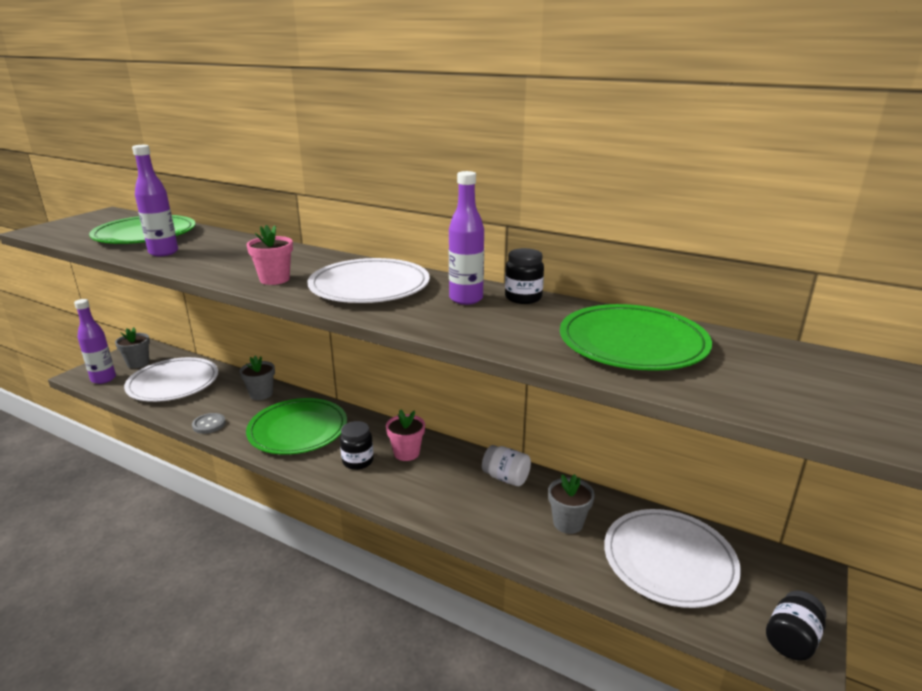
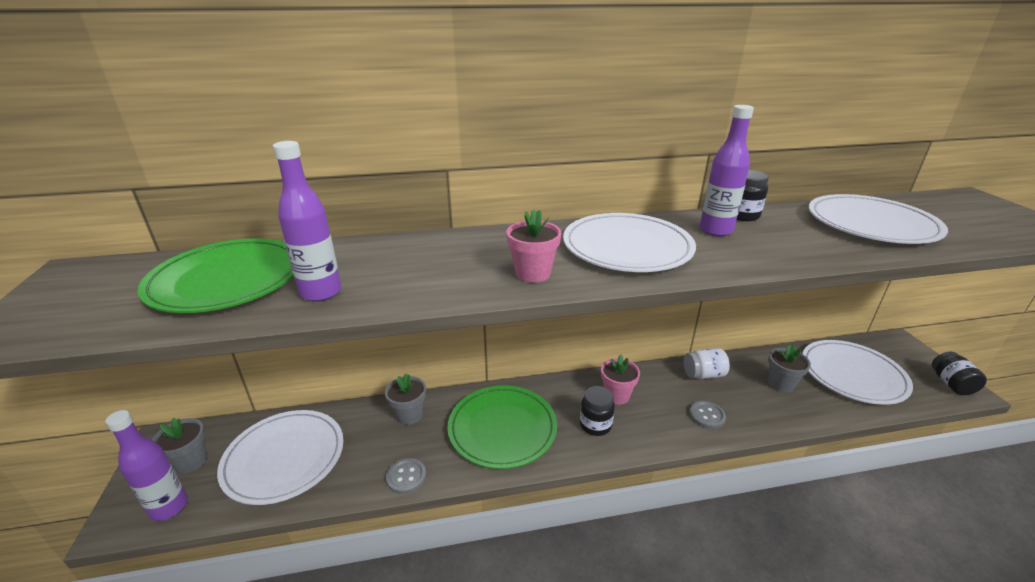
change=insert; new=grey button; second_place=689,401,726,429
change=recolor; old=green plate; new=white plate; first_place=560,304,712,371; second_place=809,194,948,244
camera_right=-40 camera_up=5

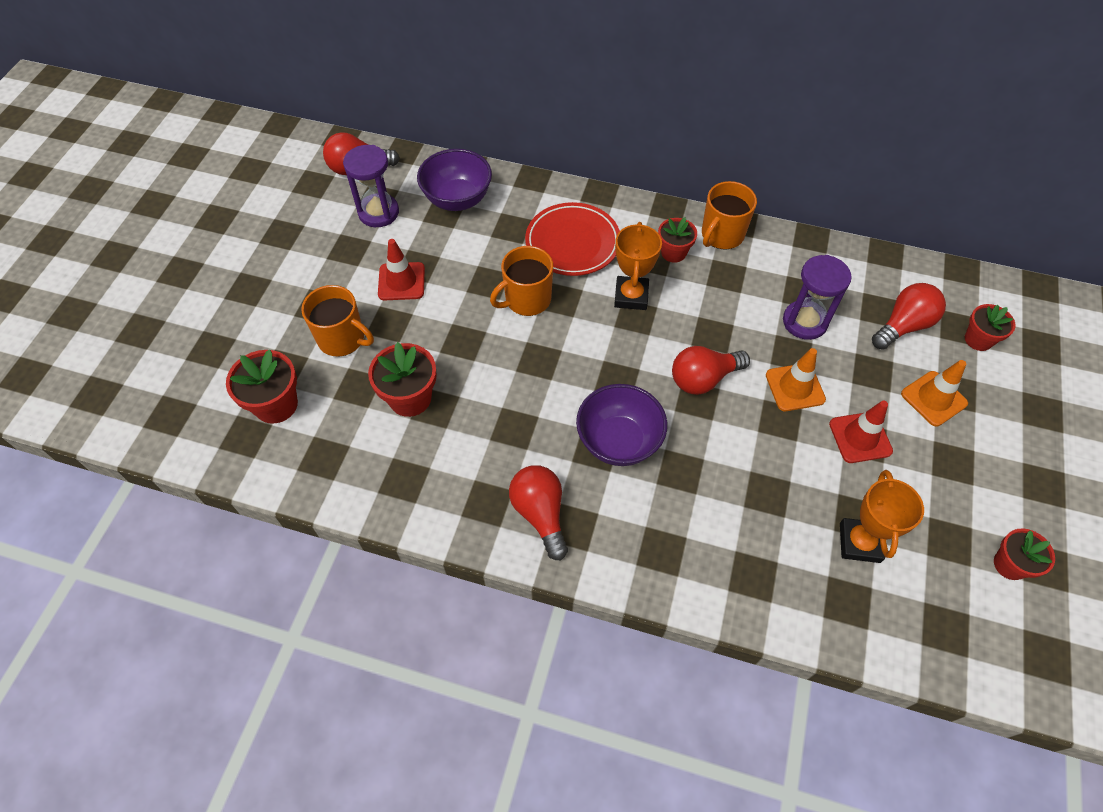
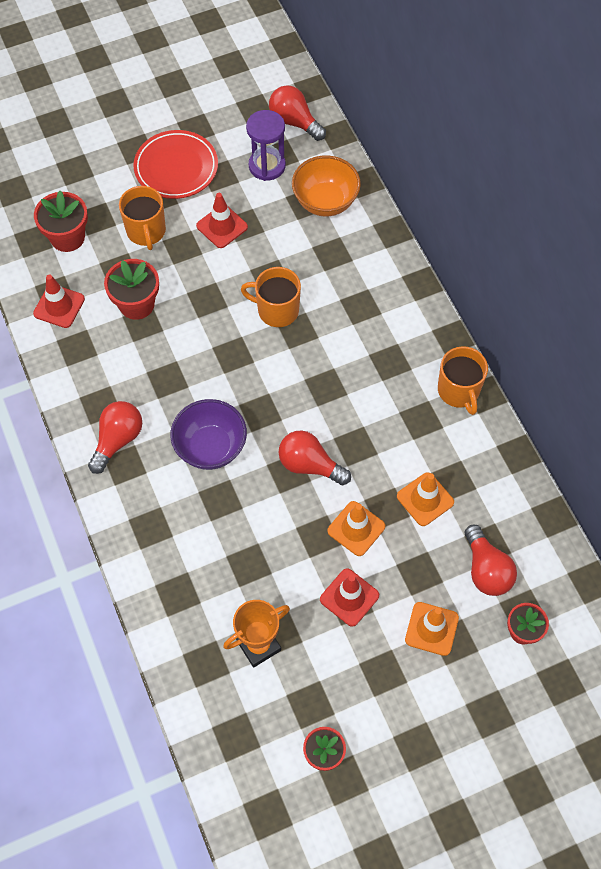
change=delete; old=orange trophy; first_place=614,222,662,310
change=delete; old=red flower pot; first_place=658,217,697,263
change=insert; new=red traffic cone; second_place=33,274,85,328
change=move; old=red plate; first_place=525,202,620,276; second_place=133,130,218,199
change=replace; old=purple hourglass; new=orange traffic cone; first_place=783,255,852,340; second_place=397,472,454,526
change=recolor; old=purple bowl; new=orange bowl; first_place=417,149,492,211; second_place=292,155,361,217
change=rotate; old=orange mug; first_place=702,181,757,249; second_place=438,346,488,415; degrees=-105
change=rotate; old=red light bulb; first_place=872,283,946,349; second_place=465,525,517,596; degrees=60
camera_right=50 camera_up=5

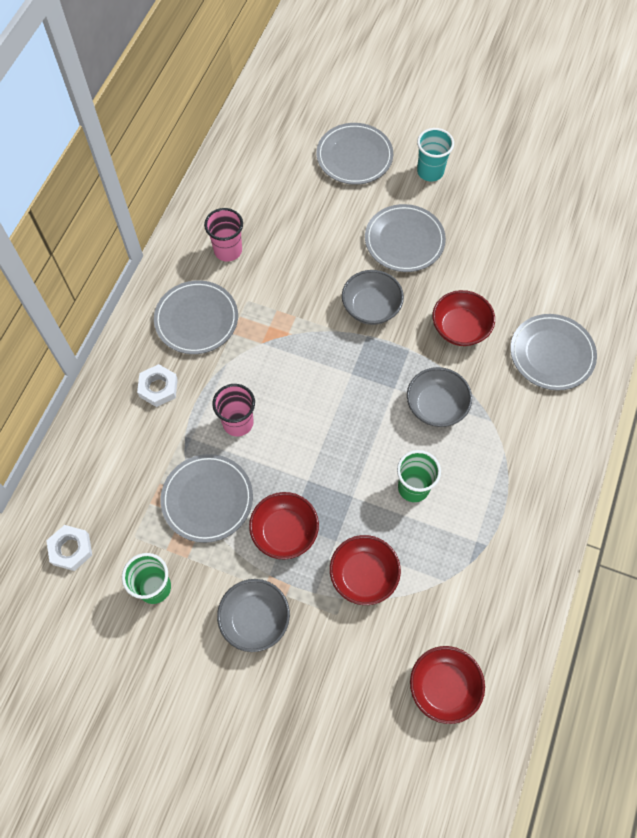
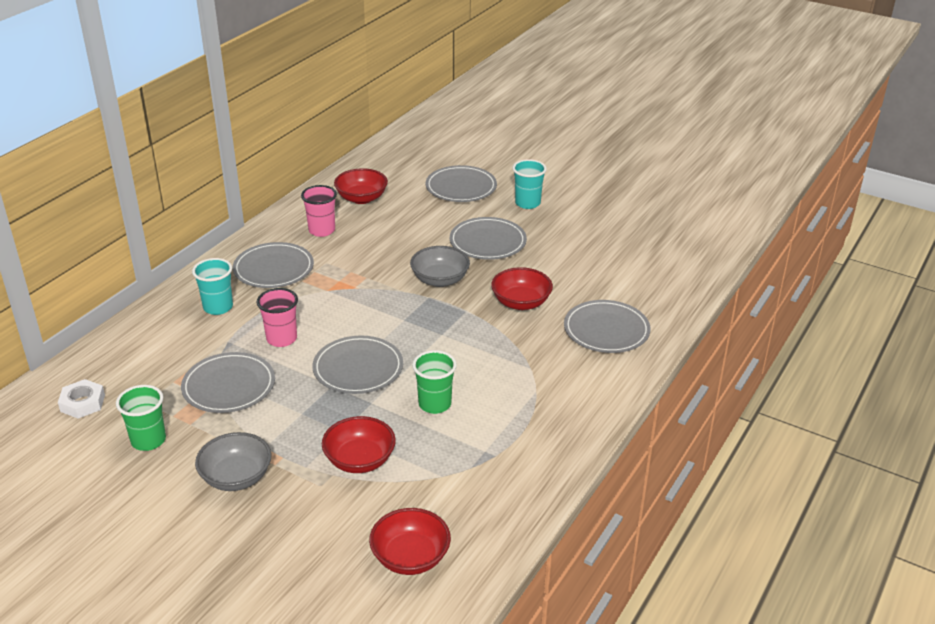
change=delete; old=grey bowl; first_place=407,367,472,427
change=insert; new=grey plate; second_place=312,336,403,394
change=move; old=red bowl; first_place=249,492,319,559; second_place=334,168,388,204
change=replace; old=white nut; new=turquoise cup; first_place=137,364,178,407; second_place=192,258,233,315
camera_right=10 camera_up=-30

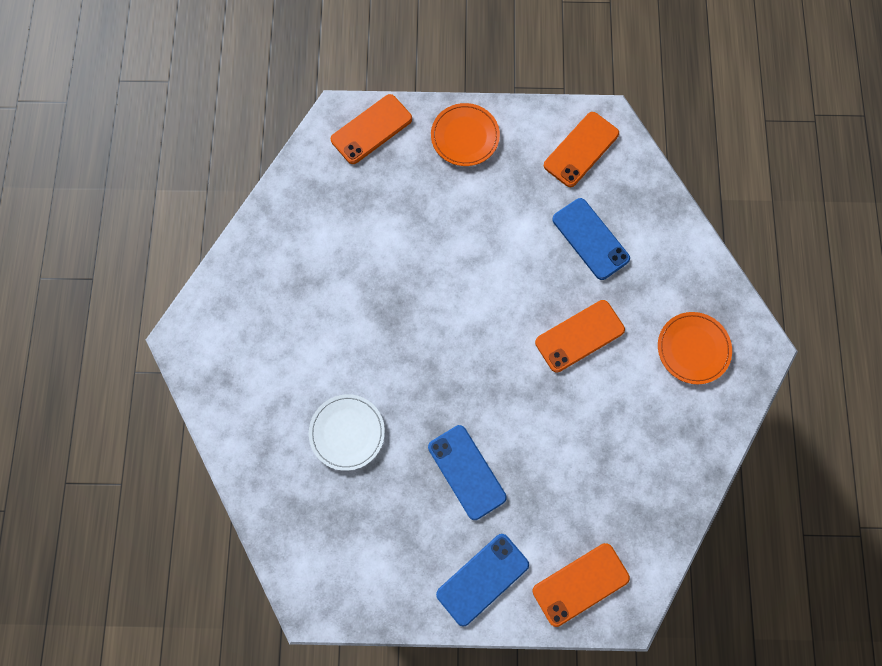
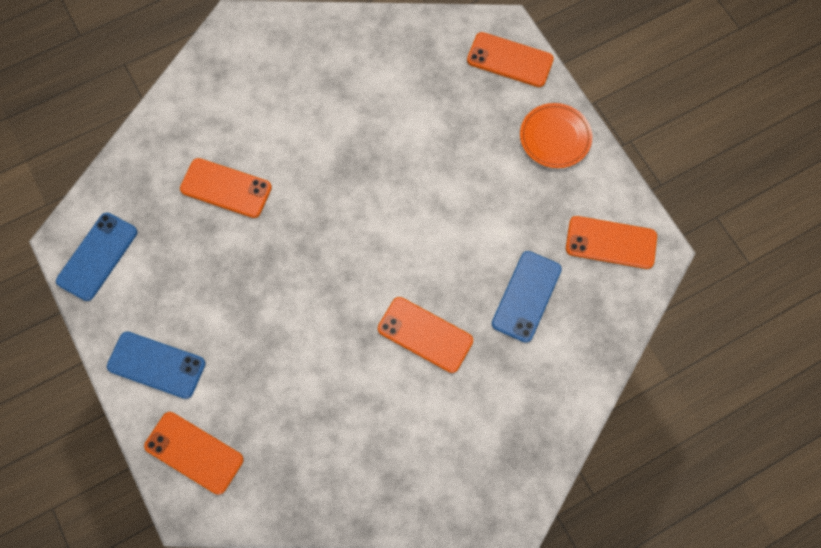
change=delete; old=orange plate; first_place=658,312,732,384
change=move; old=blue phone; first_place=428,425,507,520; second_place=56,213,137,301
change=replace; old=white plate; new=orange phone; first_place=309,394,385,471; second_place=180,158,272,218
camera_right=60 camera_up=-5

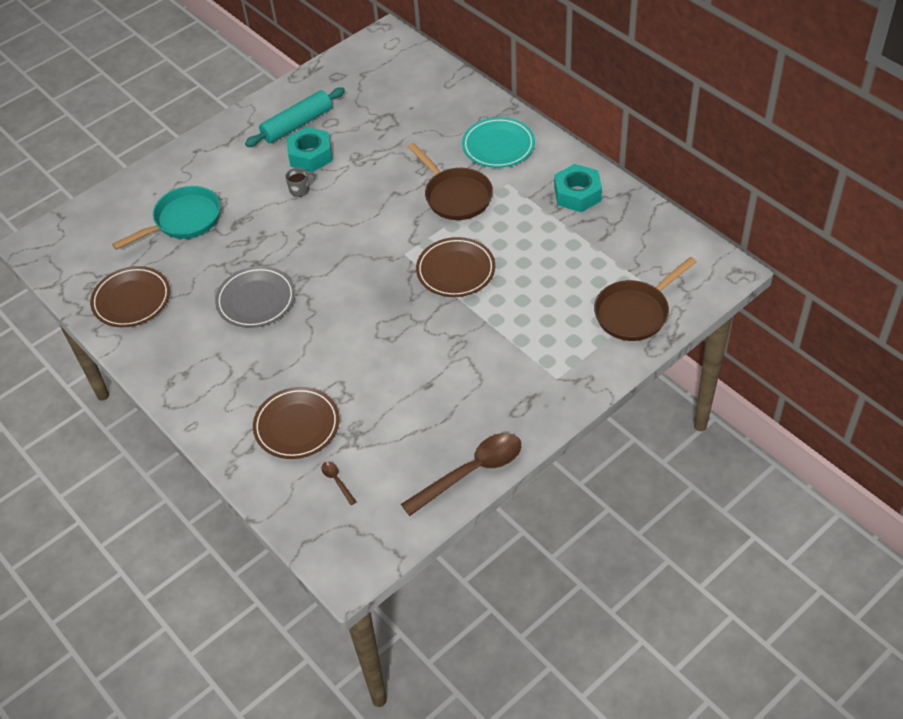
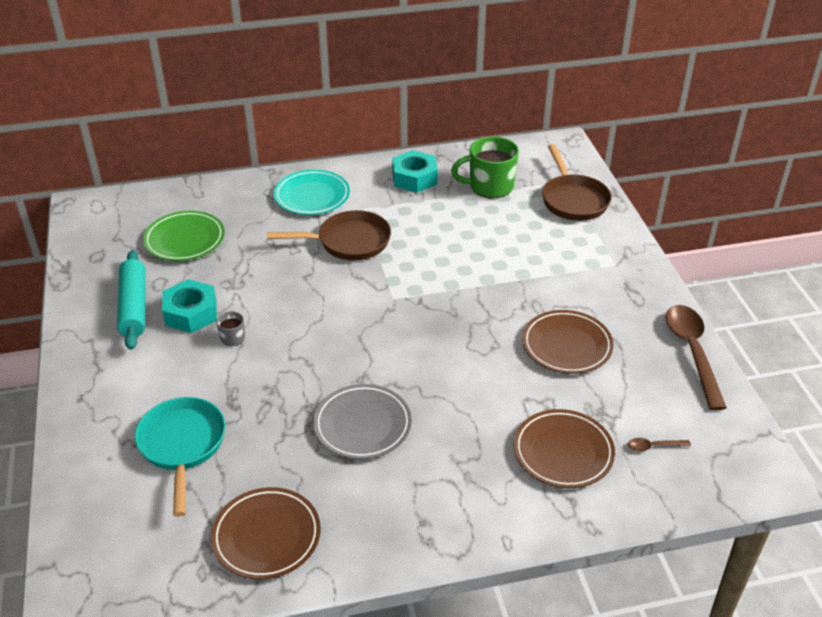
change=insert; new=green plate; second_place=143,211,225,261
change=insert; new=green mug; second_place=451,136,519,198
change=move; old=brown plate; first_place=416,237,495,297; second_place=522,310,613,374
camera_right=-65 camera_up=-10

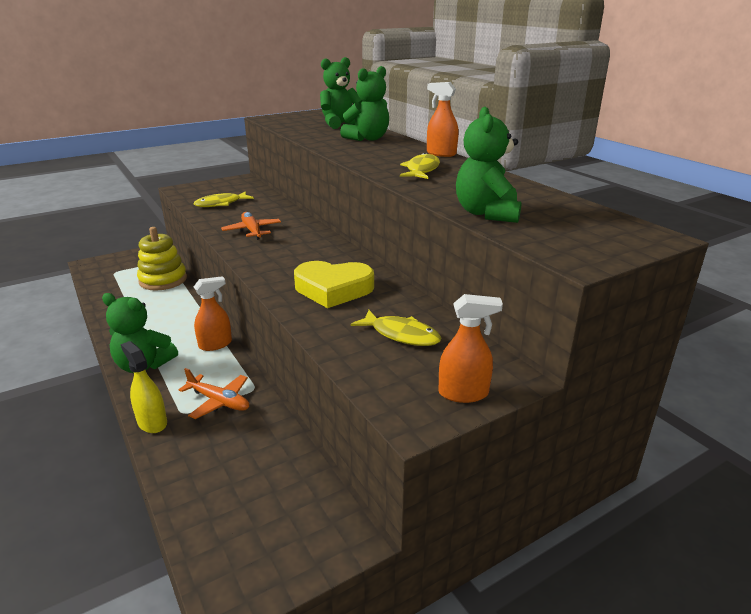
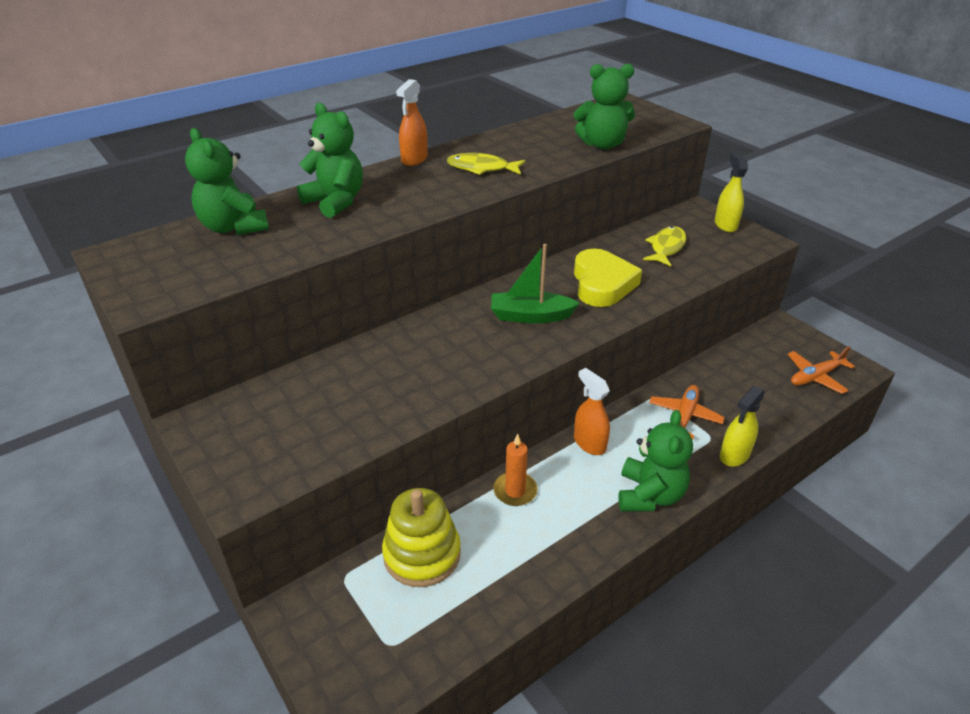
change=delete; old=yellow fish; first_place=194,191,254,207
change=insert; new=green boat; second_place=491,244,579,323
change=insert; new=orange candle; second_place=493,434,538,506
change=move; old=orange plane; first_place=221,212,281,240; second_place=788,346,855,394
change=recolor; old=orange spray bottle; new=yellow spray bottle; first_place=438,294,503,403; second_place=715,153,748,232
camera_right=-95 camera_up=10

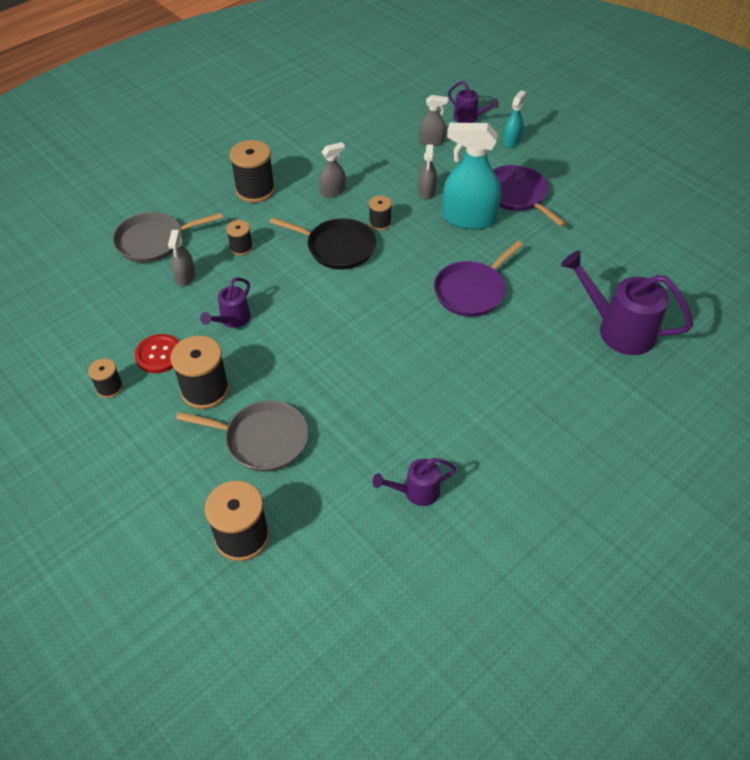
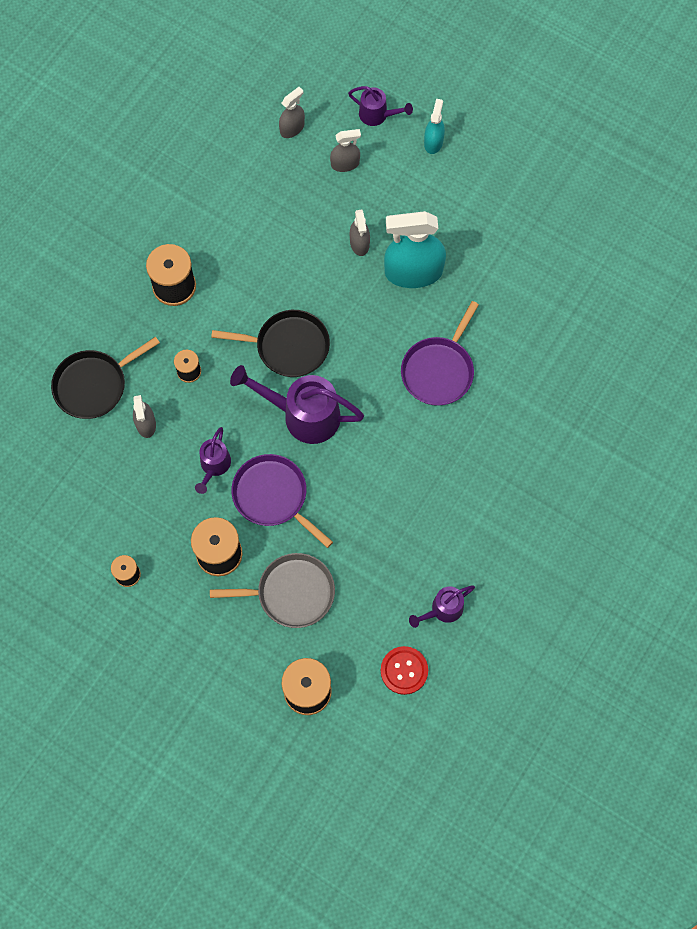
change=delete; old=black spool; first_place=369,195,392,230
change=move; old=red button; first_place=135,334,179,373; second_place=381,646,428,695
change=move; old=grey spray bottle; first_place=319,142,345,197; second_place=279,87,305,138
change=move; old=purple pan; first_place=493,165,566,227; second_place=231,454,333,548
change=move; old=purple watering can; first_place=561,250,693,355; second_place=230,365,364,444
change=recolor; old=grey pan; new=black pan; first_place=113,212,223,263; second_place=51,337,160,419
camera_right=-15 camera_up=20

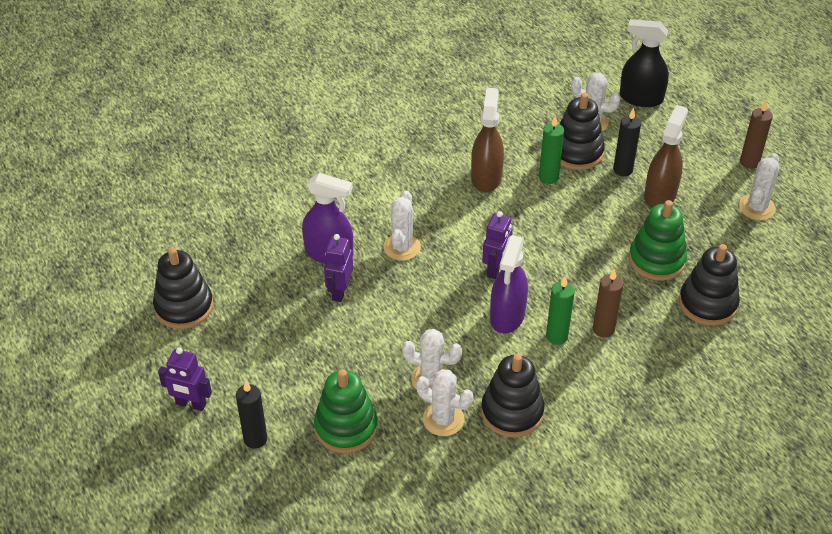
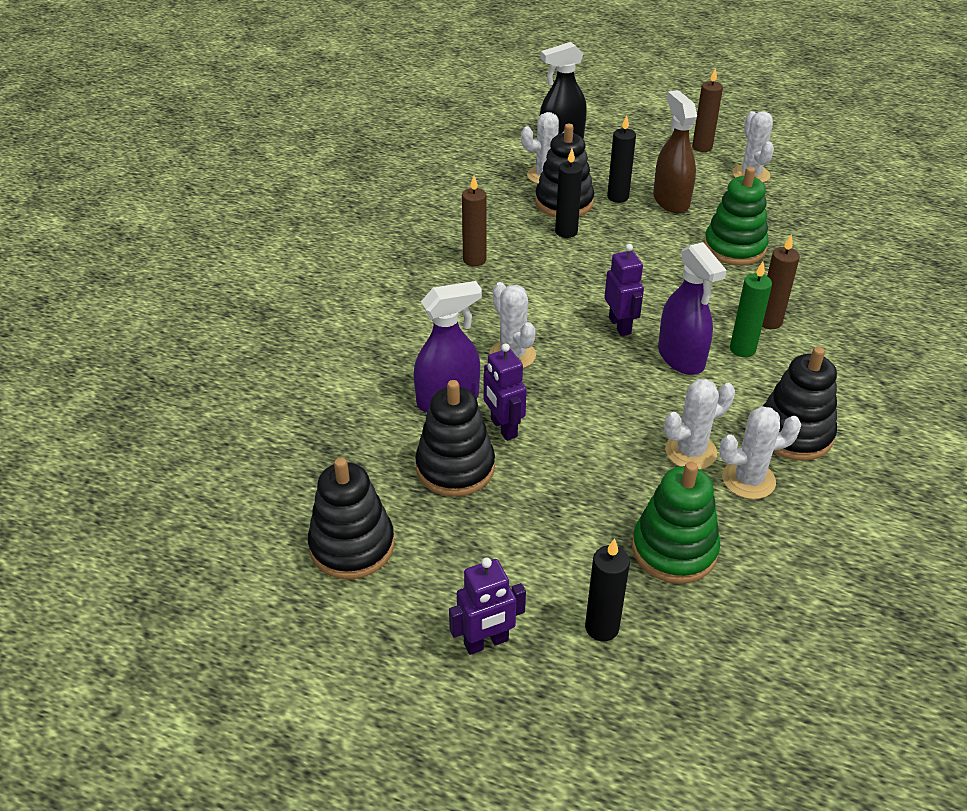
change=delete; old=brown spray bottle; first_place=471,88,504,192
change=insert; new=brown candle; second_place=462,175,487,267
change=move; old=black stacking toy; first_place=679,244,740,326; second_place=415,380,495,497
change=recolor; old=green candle; new=black candle; first_place=539,116,564,184; second_place=555,149,583,238
camera_right=-40 camera_up=-5

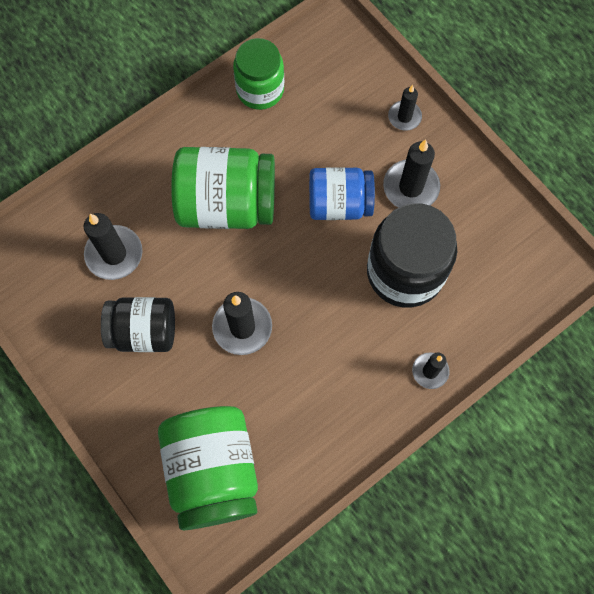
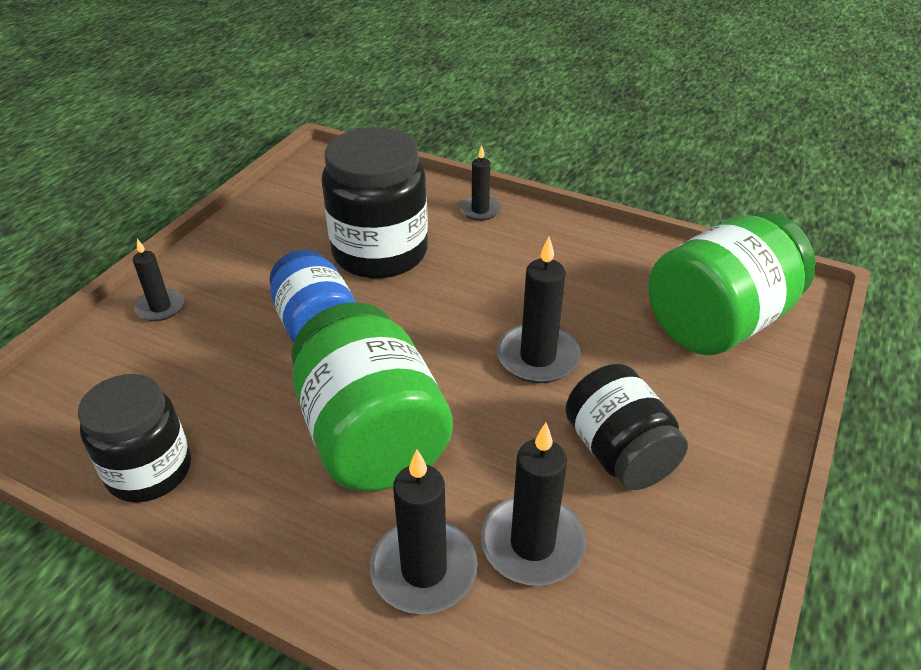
change=move; old=black candle; first_place=383,140,440,208; second_place=370,449,478,614
change=recolor; old=green jar; new=black jar; first_place=233,38,284,110; second_place=78,374,191,503
camera_right=-115 camera_up=-30

